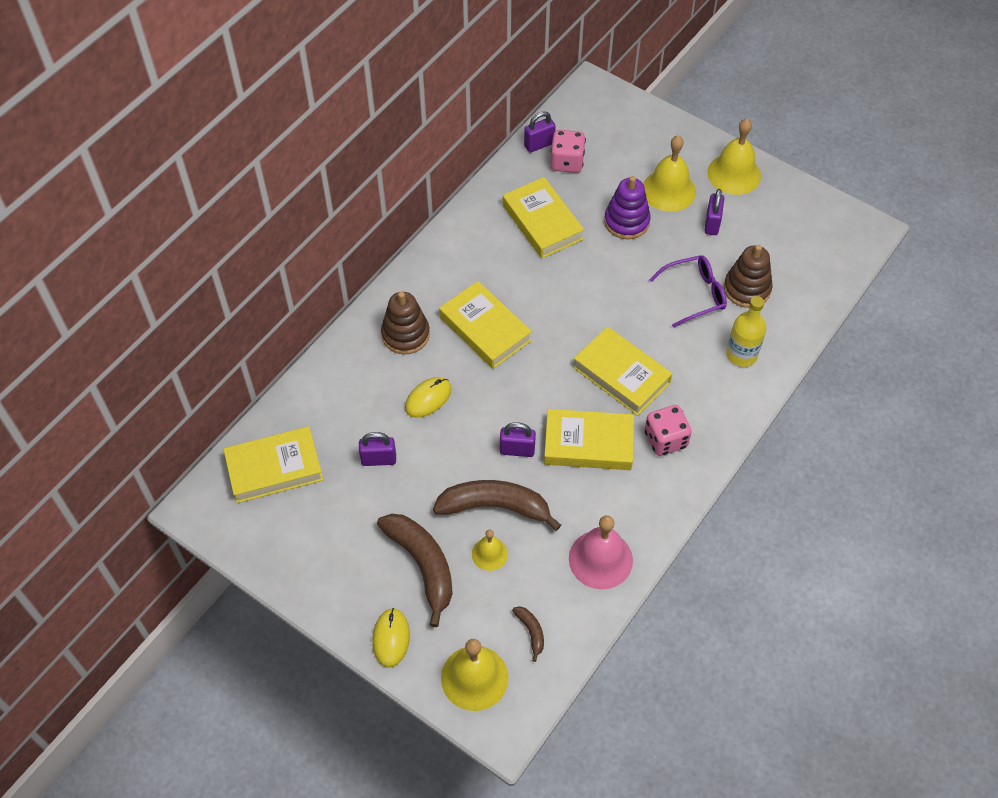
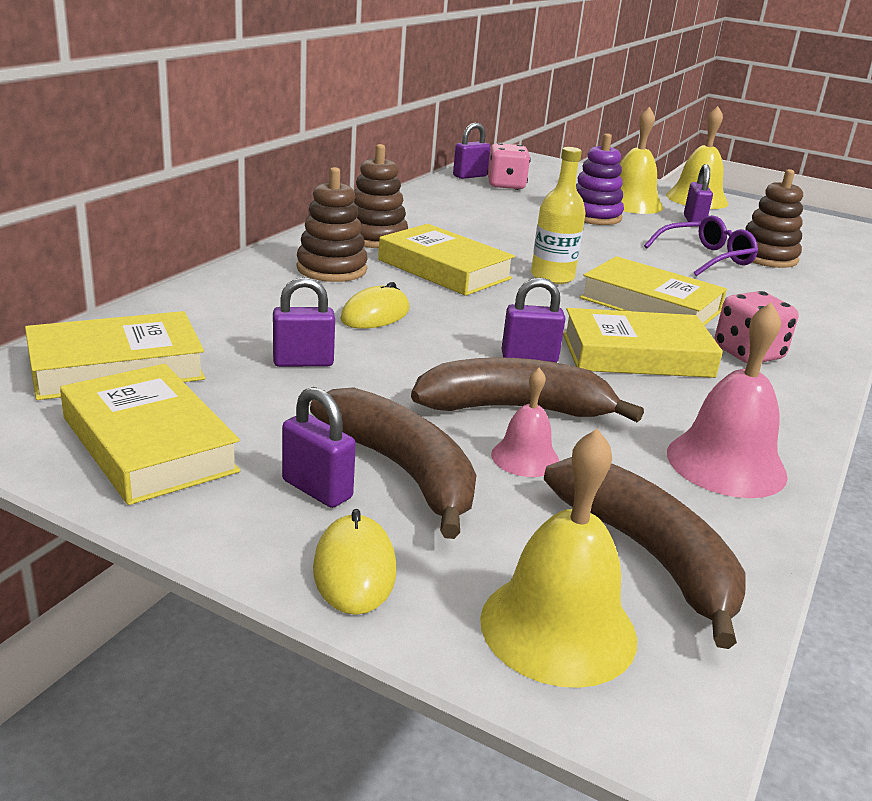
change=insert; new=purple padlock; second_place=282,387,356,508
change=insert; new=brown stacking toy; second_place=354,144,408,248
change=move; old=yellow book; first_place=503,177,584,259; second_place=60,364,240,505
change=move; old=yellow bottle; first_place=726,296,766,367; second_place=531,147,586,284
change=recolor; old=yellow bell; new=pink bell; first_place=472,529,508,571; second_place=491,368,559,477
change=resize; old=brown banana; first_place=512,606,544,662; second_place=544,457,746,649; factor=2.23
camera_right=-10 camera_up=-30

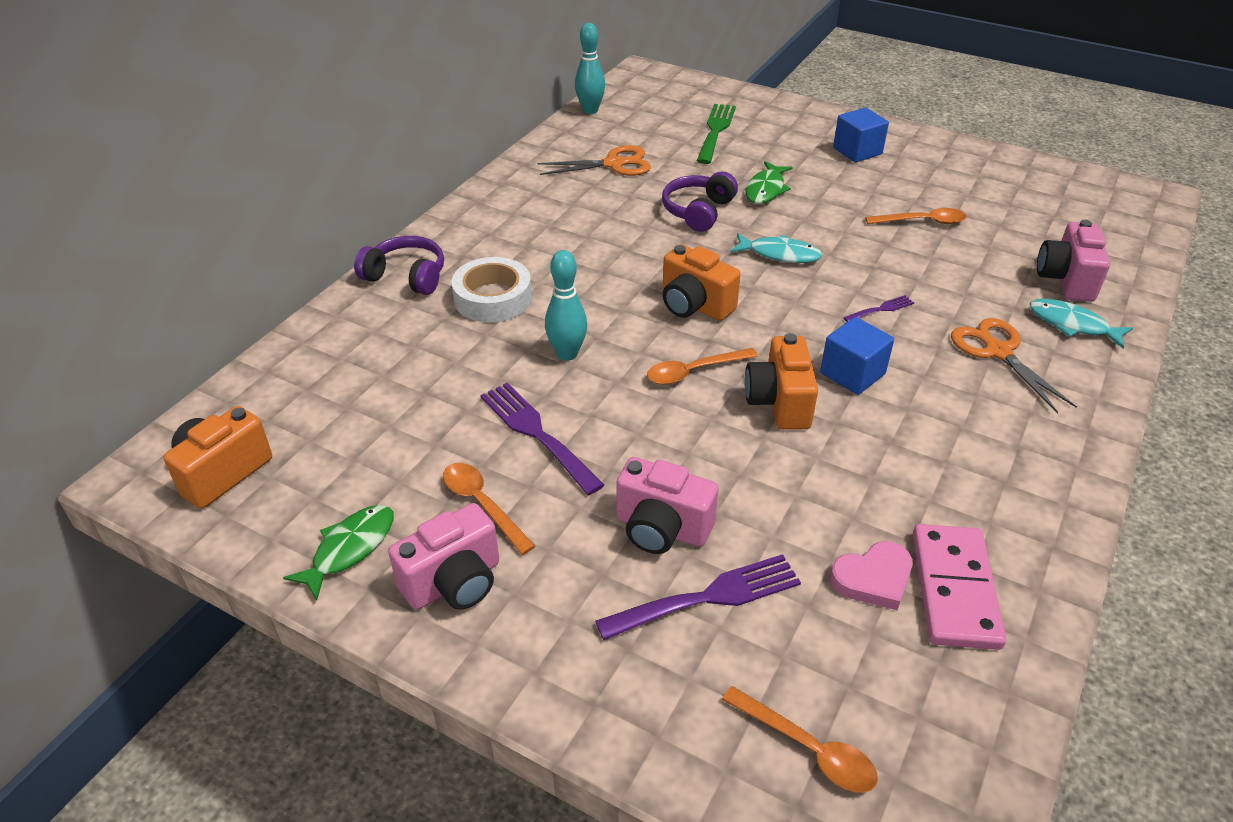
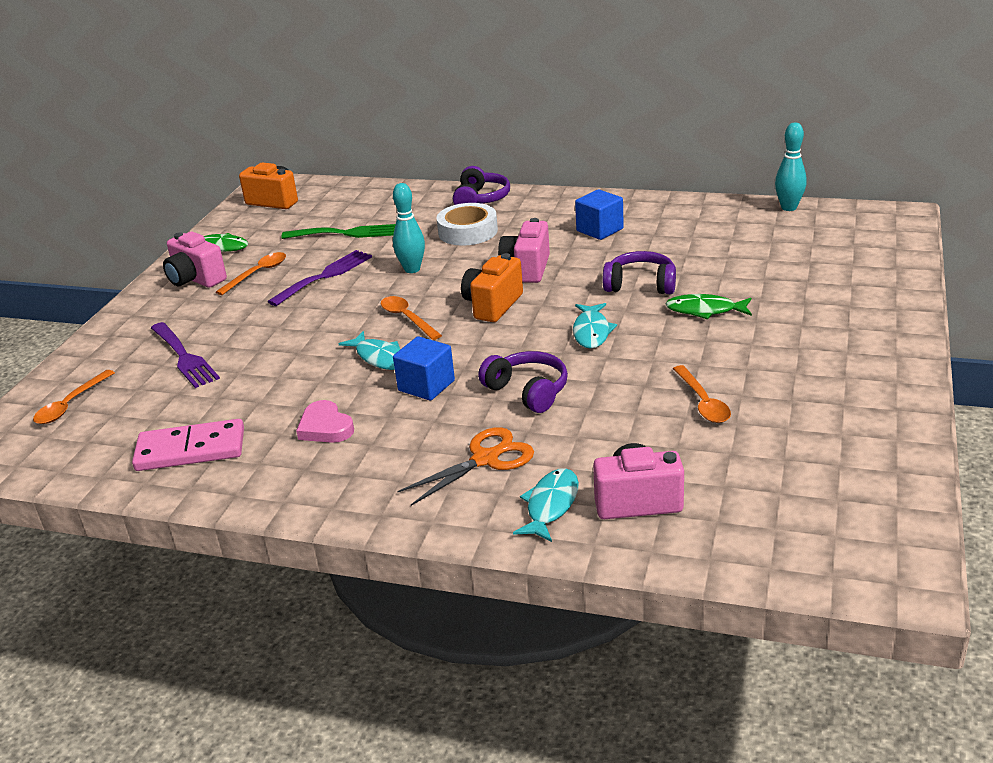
change=delete; old=orange scissors; first_place=538,145,651,176
change=move; old=pink camera; first_place=616,457,719,554; second_place=498,218,550,283
change=move; old=green fork; first_place=697,104,736,164; second_place=281,224,396,239
change=move; old=pink heart; first_place=830,541,913,610; second_place=296,400,354,443
change=move; old=blue cube; first_place=833,108,889,162; second_place=575,189,624,240
change=replace; old=orange camera; new=turquoise fish; first_place=744,333,818,430; second_place=339,331,400,370
change=replace; old=purple fork; new=purple headphones; first_place=843,295,914,322; second_place=478,351,568,413
camera_right=80 camera_up=-10

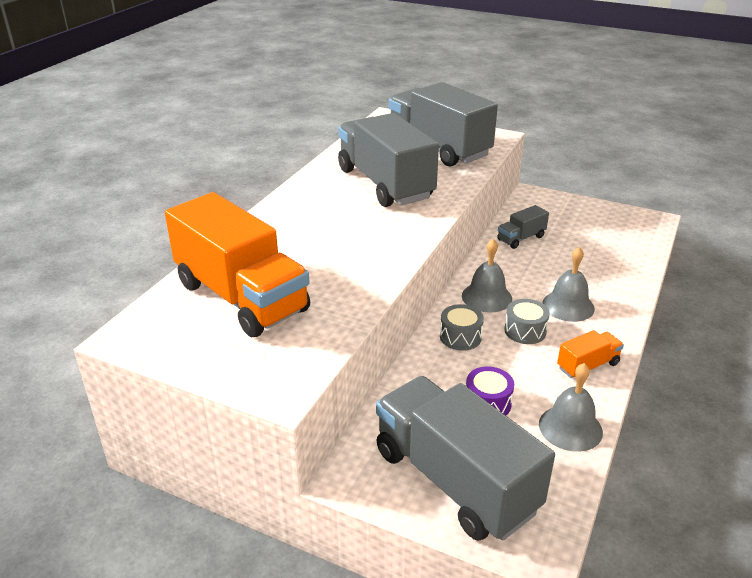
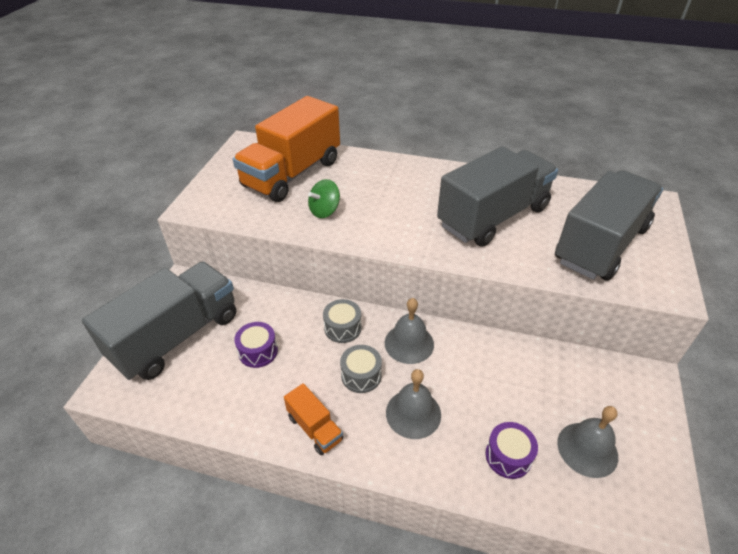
change=delete; old=grey truck; first_place=497,205,549,249
change=insert; new=green spinning top; second_place=308,179,340,218
change=insert; new=purple drum; second_place=485,422,538,479
change=move; old=grey bell; first_place=539,363,603,452; second_place=557,406,618,478
camera_right=80 camera_up=10

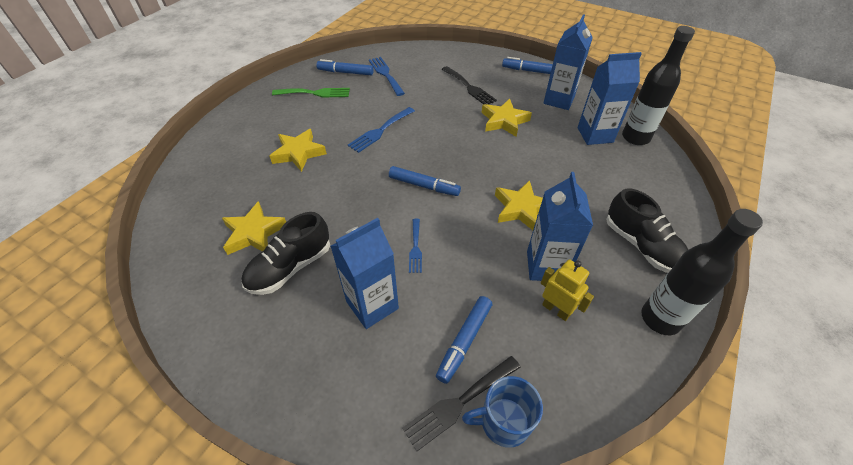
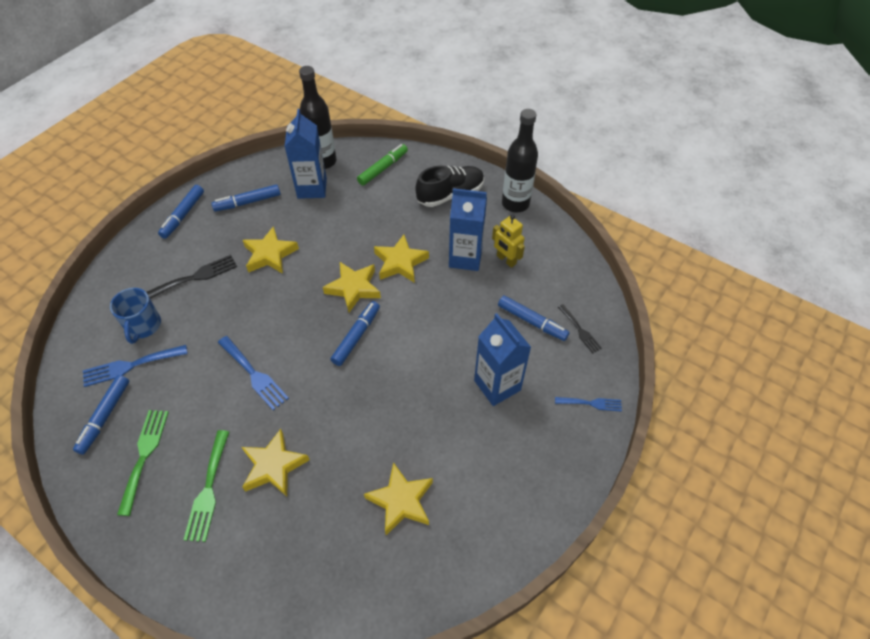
change=delete; old=black shoe; first_place=242,212,330,295
change=insert; new=green fork; second_place=183,430,229,542
change=insert; new=yellow star; second_place=323,262,381,312
change=insert; new=green marker; second_place=357,144,408,186
change=move; old=blue fork; first_place=409,219,422,273; second_place=555,397,622,412
change=move; old=blue mug; first_place=462,376,543,448; second_place=110,288,161,344
change=replace; old=blue carton; new=blue marker; first_place=543,14,593,110; second_place=211,184,280,212
change=rotate; old=yellow robot; first_place=541,259,594,321; second_place=492,215,525,268; degrees=-90
change=resize; old=black fork; first_place=402,356,521,451; second_place=558,304,602,354; factor=0.63
camera_right=-85 camera_up=5

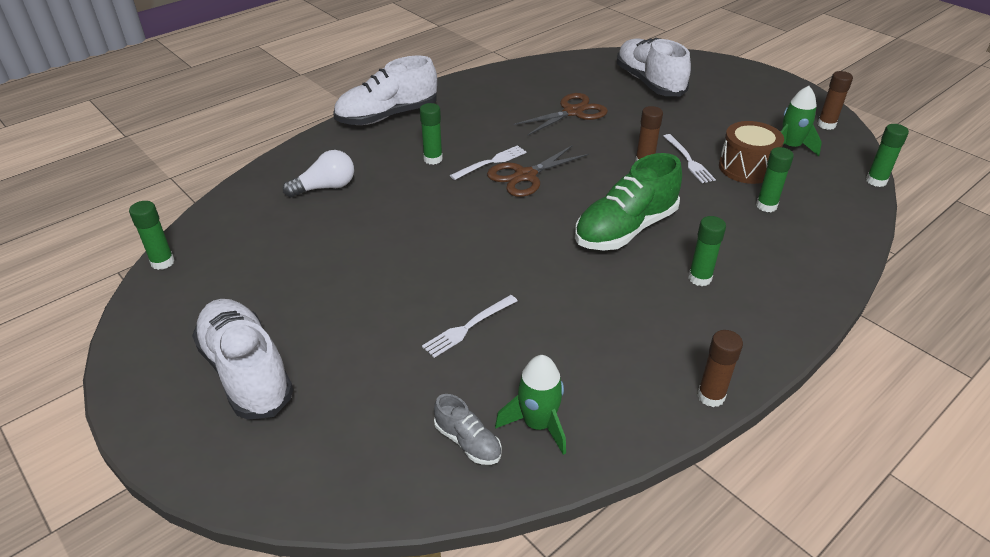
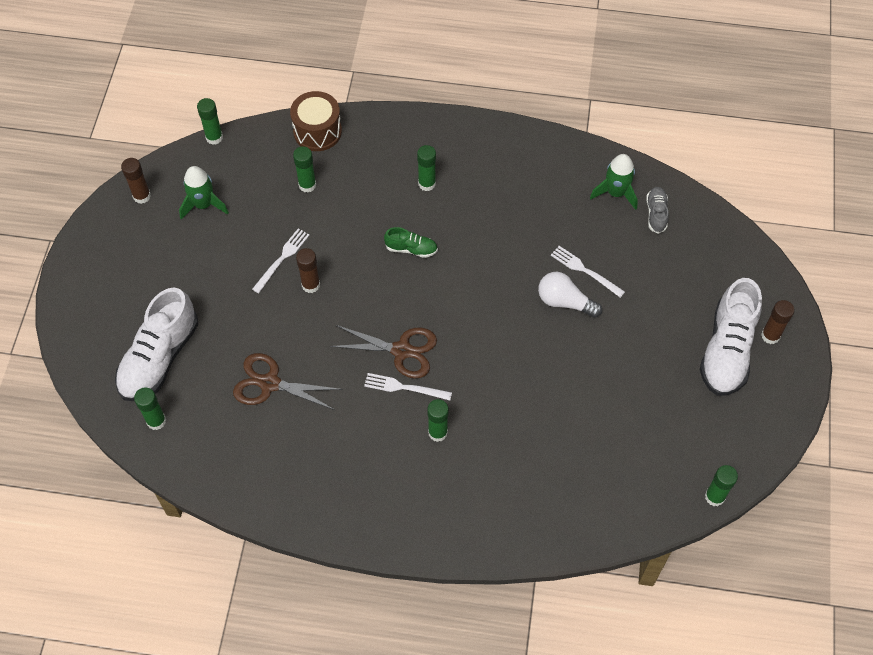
change=delete; old=white shoe; first_place=333,56,437,125
change=insert; new=green glue stick; second_place=134,387,166,430
change=move; old=white light bulb; first_place=283,150,354,197; second_place=538,272,602,318
change=move; old=brown glue stick; first_place=697,330,743,407; second_place=761,300,795,344
change=move; old=brown drum; first_place=719,121,784,184; second_place=290,91,342,151
change=rotate; old=white fork; first_place=422,295,517,358; second_place=551,246,625,298; degrees=-150
change=resize; old=green shoe; first_place=575,153,682,250; second_place=384,227,438,258; factor=0.48
camera_right=-130 camera_up=20

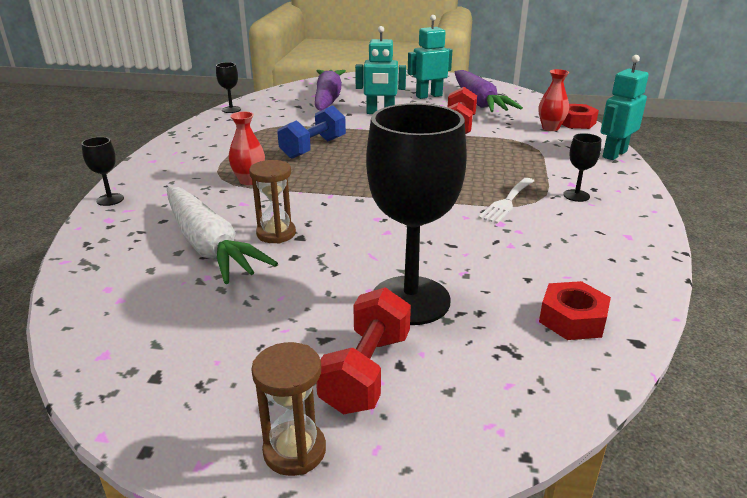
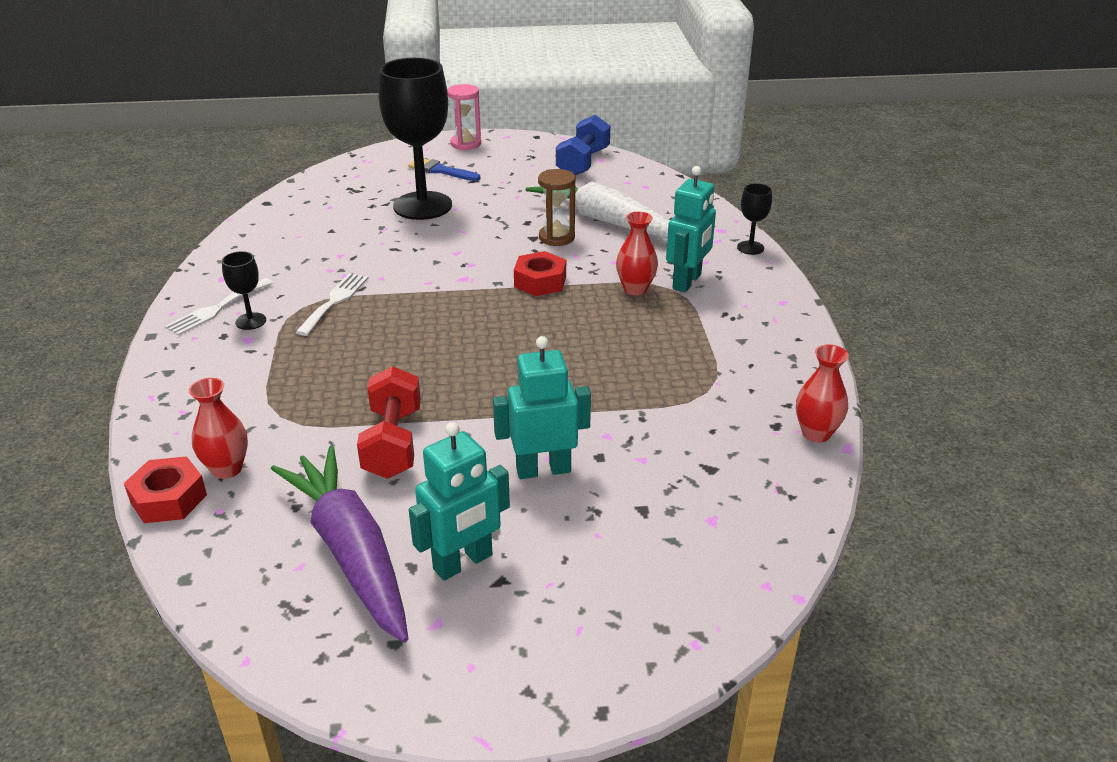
change=delete; old=purple carrot; first_place=315,70,346,111
change=insert; new=white fork; second_place=165,278,273,336
change=move; old=blue dumbbell; first_place=277,105,346,159; second_place=556,115,610,175
change=move; old=red nut; first_place=539,281,611,340; second_place=514,251,566,296
change=move; old=turquoise robot; first_place=601,55,649,160; second_place=666,166,716,292
change=replace; old=black goblet; new=red vase; first_place=216,62,241,113; second_place=796,345,849,443
change=replace; old=red dumbbell; new=blue brush; first_place=316,287,411,414; second_place=408,159,480,181
change=recolor; old=brown hourglass; new=pink hourglass; first_place=251,342,326,476; second_place=447,84,481,150
camera_right=165 camera_up=5

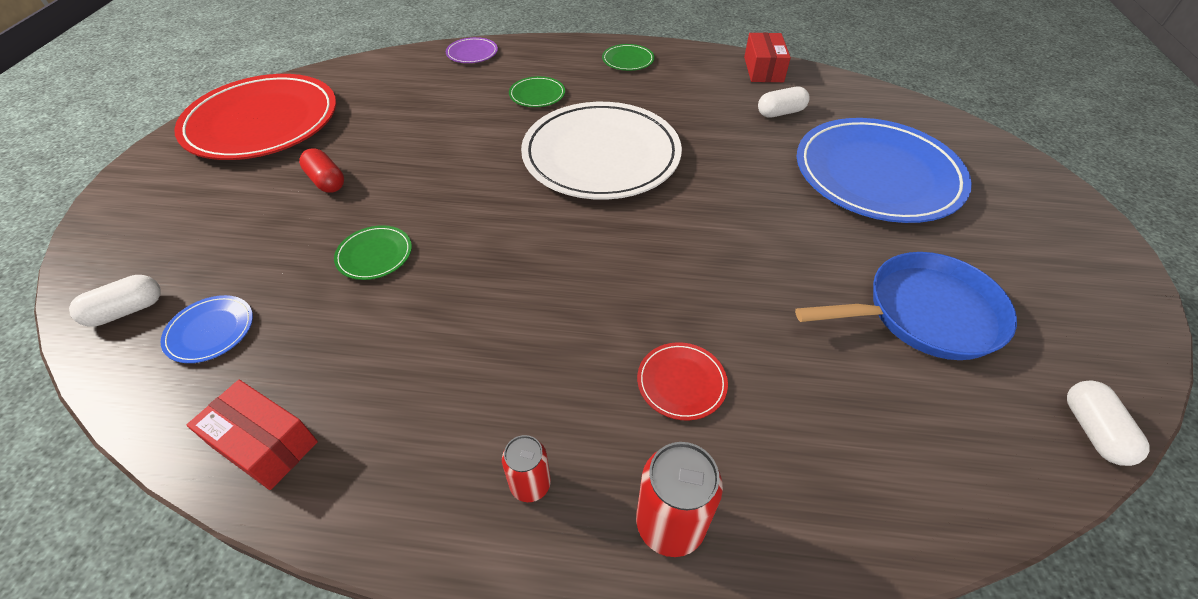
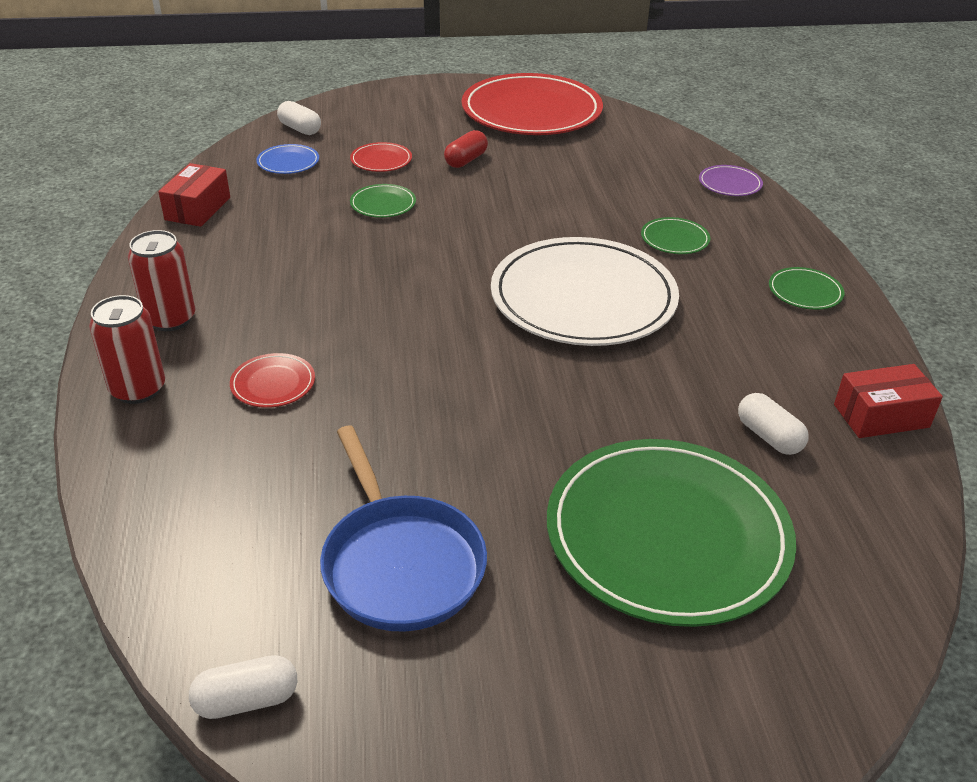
change=insert; new=red plate; second_place=350,142,412,172
change=recolor; old=blue plate; new=green plate; first_place=797,118,972,223; second_place=547,439,796,627
change=resize; old=red can; first_place=502,435,551,502; second_place=128,230,195,331; factor=1.61
camera_right=75 camera_up=-10

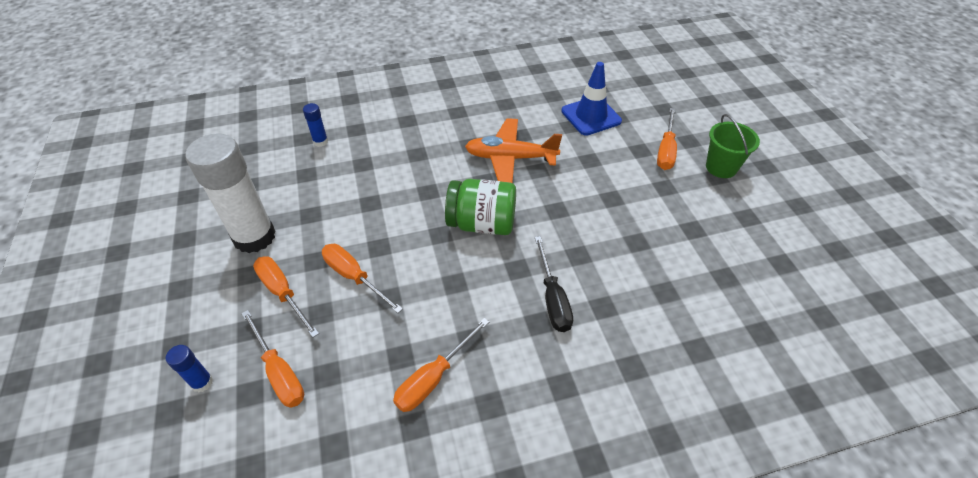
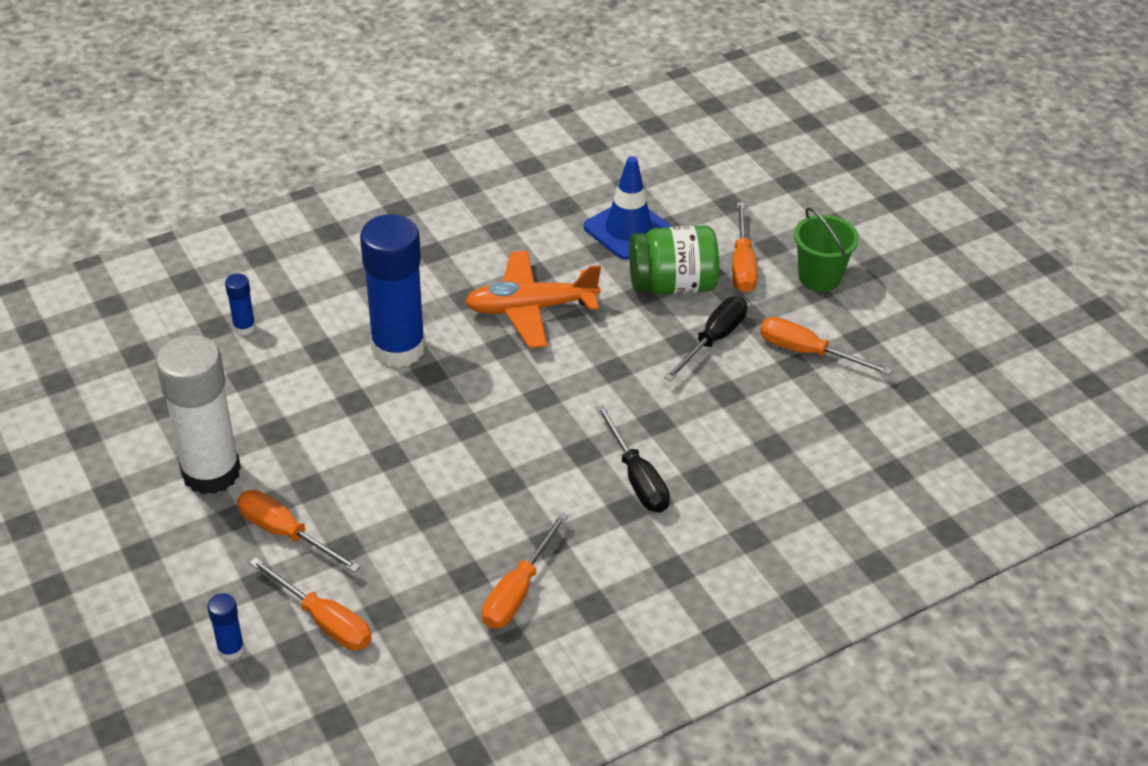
change=insert; new=blue glue stick; second_place=360,214,426,368
change=insert; new=black screwdriver; second_place=664,297,747,381
change=move; old=orange screwdriver; first_place=322,244,403,313; second_place=760,317,892,375
change=move; old=green jar; first_place=445,179,516,235; second_place=629,226,719,295
camera_right=-15 camera_up=-5

